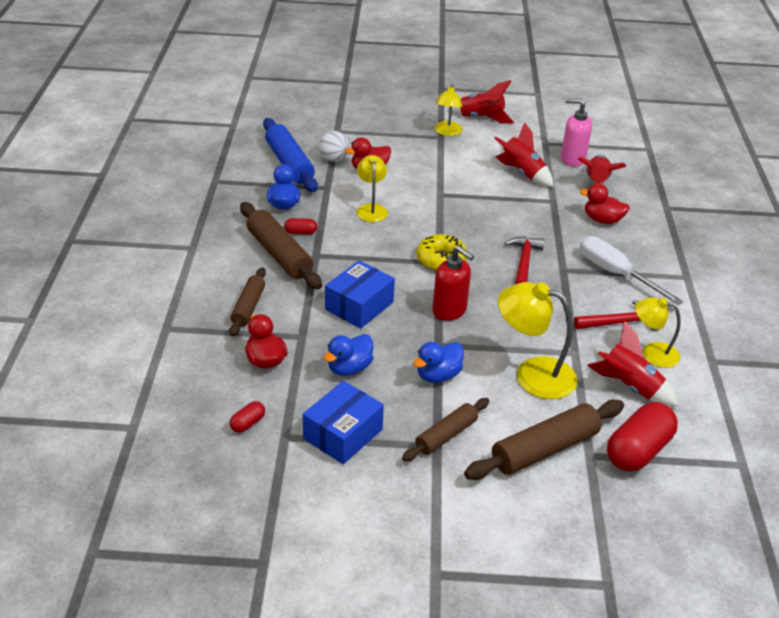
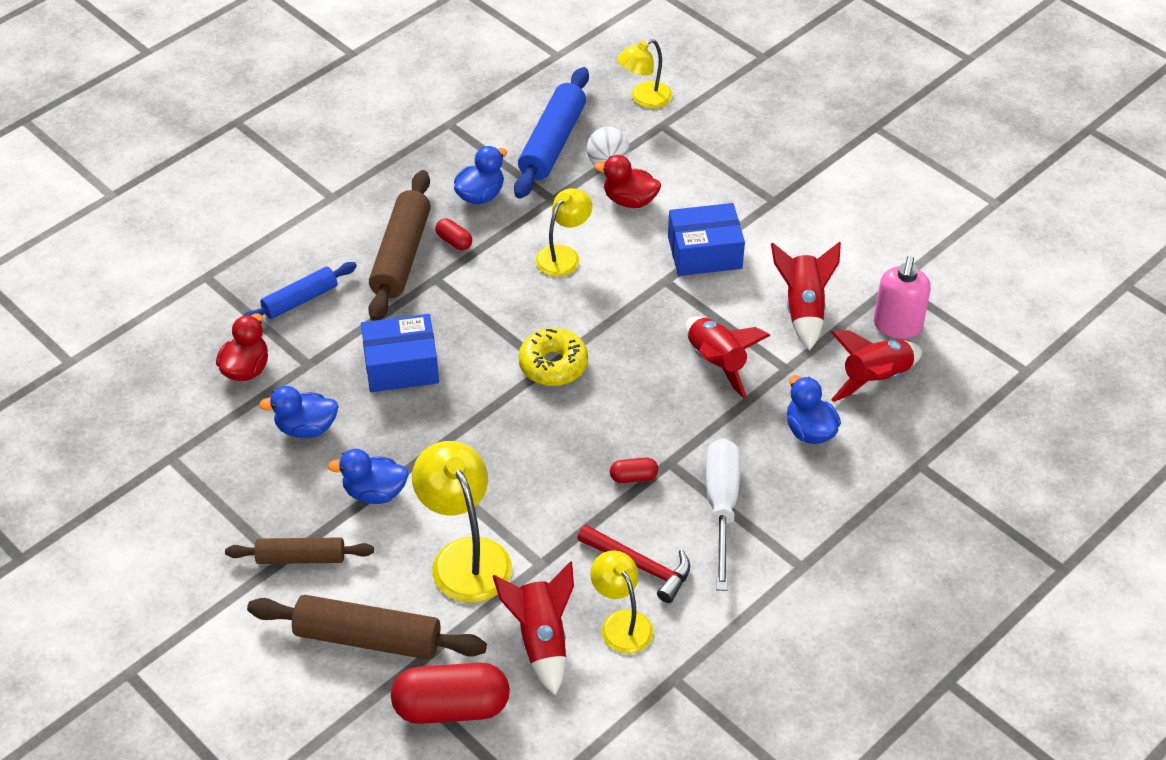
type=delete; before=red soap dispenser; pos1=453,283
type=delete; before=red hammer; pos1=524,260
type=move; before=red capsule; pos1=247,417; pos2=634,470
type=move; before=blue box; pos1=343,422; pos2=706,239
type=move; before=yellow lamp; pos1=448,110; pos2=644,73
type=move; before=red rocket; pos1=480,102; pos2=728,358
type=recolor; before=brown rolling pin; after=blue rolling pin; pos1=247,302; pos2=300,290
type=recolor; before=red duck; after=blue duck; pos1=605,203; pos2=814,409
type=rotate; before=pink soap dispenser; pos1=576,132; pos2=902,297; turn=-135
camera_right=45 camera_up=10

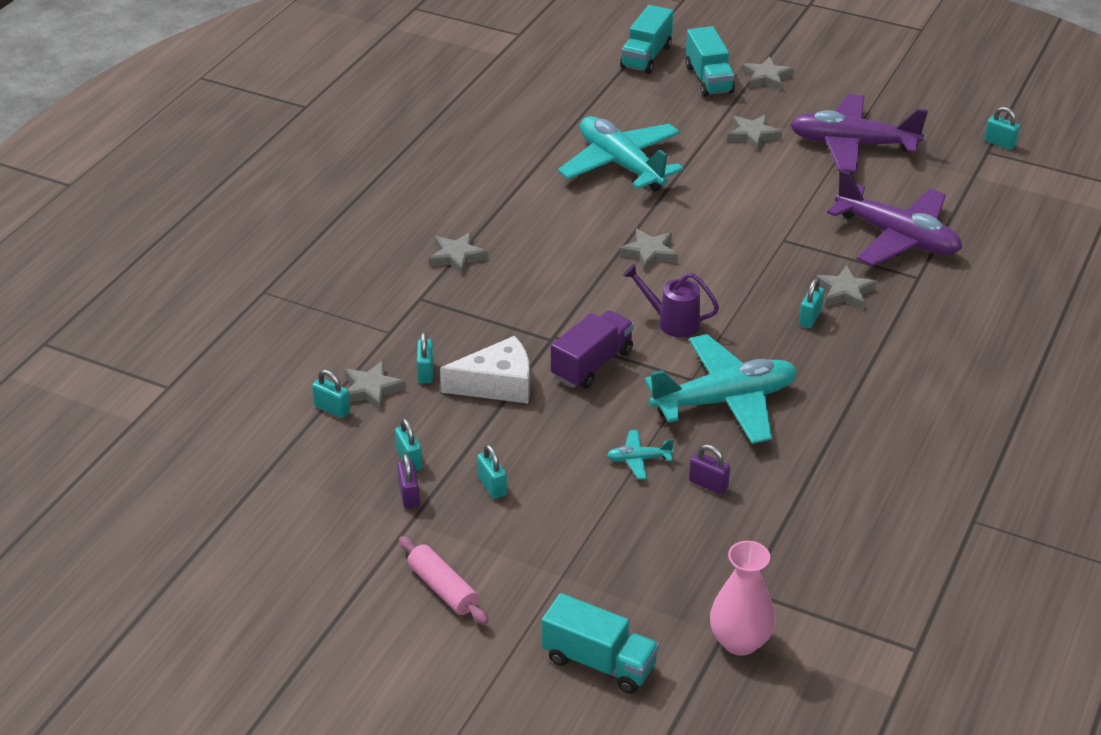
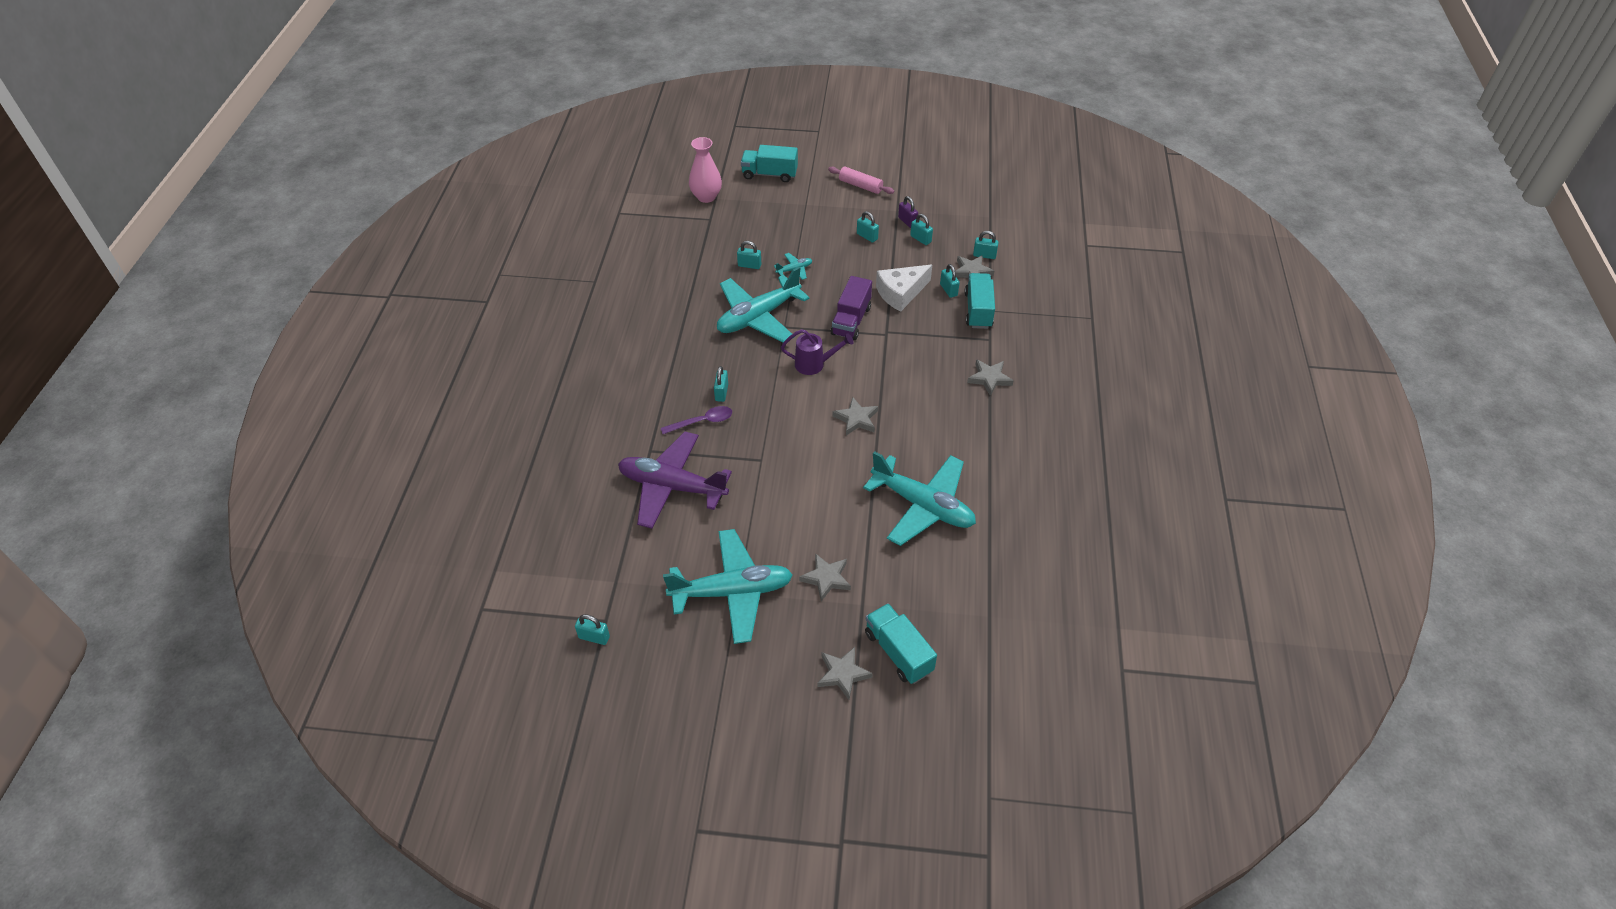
type=move; before=turquoise truck; pos1=647,39; pos2=980,301
type=replace; before=grey star; after=purple spoon; pos1=846,288; pos2=696,420
type=recolor; before=purple padlock; after=turquoise padlock; pos1=709,469; pos2=749,255
type=recolor; before=purple plane; after=turquoise plane; pos1=859,133; pos2=728,586
camera_right=160 camera_up=10

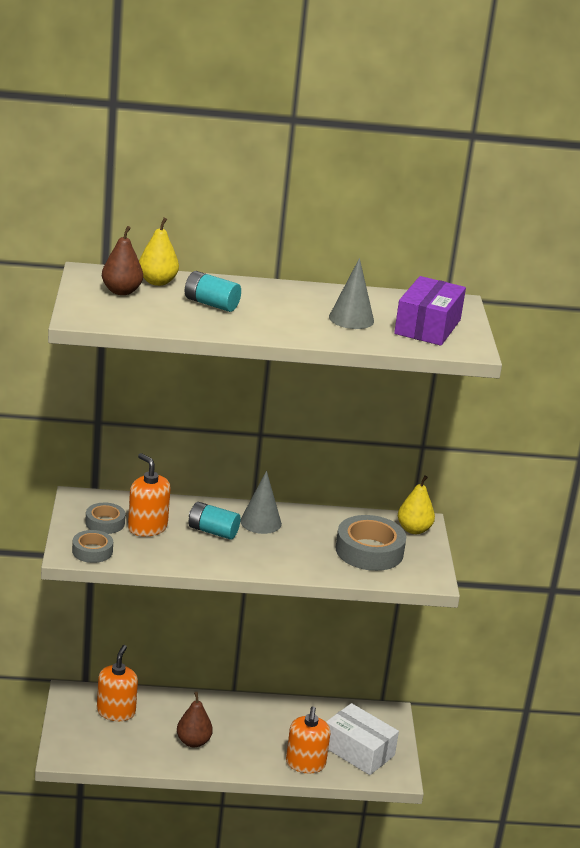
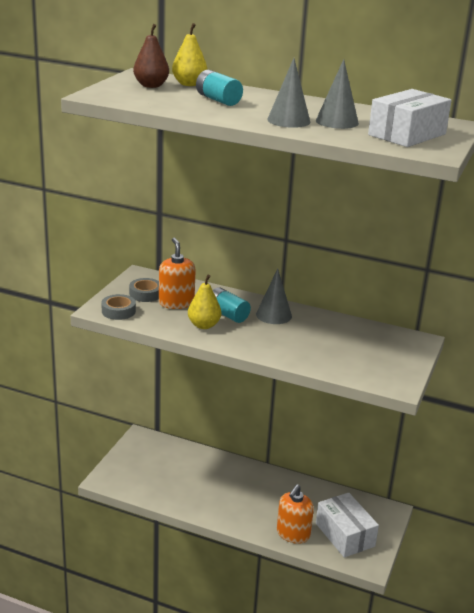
type=delete; before=orange soap dispenser; pos1=117,683
type=delete; before=brown pear; pos1=195,719
type=delete; before=grey tape; pos1=370,543
type=insert; after=grey cone; pos2=288,93
type=move; before=yellow pear; pos1=416,504; pos2=204,302
type=recolor; before=purple box; after=white box; pos1=430,311; pos2=410,118
camera_right=25 camera_up=0

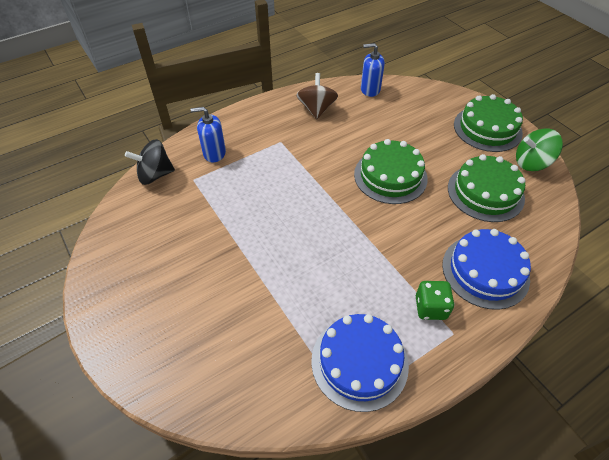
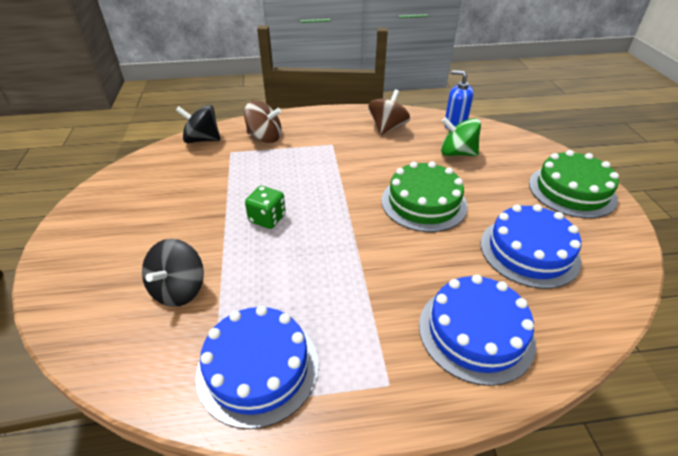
type=insert; after=black spinning top; pos2=173,273
type=move; before=green dice; pos1=435,300; pos2=265,207
type=move; before=green spinning top; pos1=539,150; pos2=461,136
type=replace; before=blue soap dispenser; after=brown spinning top; pos1=208,134; pos2=263,122
type=recolor; before=green cake; after=blue cake; pos1=486,188; pos2=531,246
camera_right=25 camera_up=-10

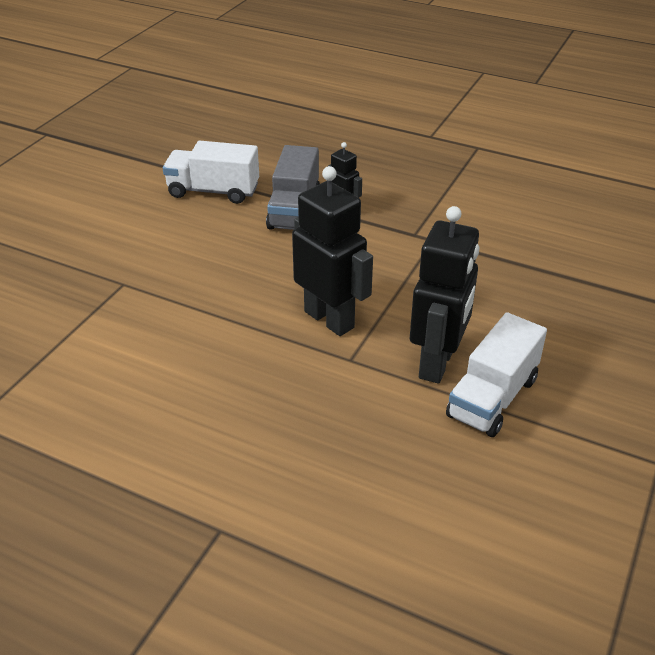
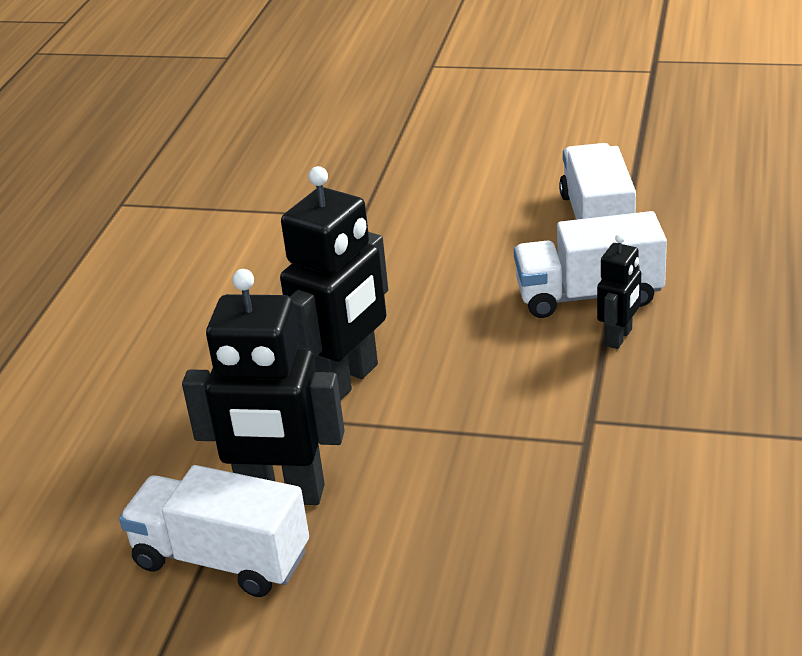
type=recolor; before=grey truck; after=white truck; pos1=293,187; pos2=590,264
camera_right=80 camera_up=-5

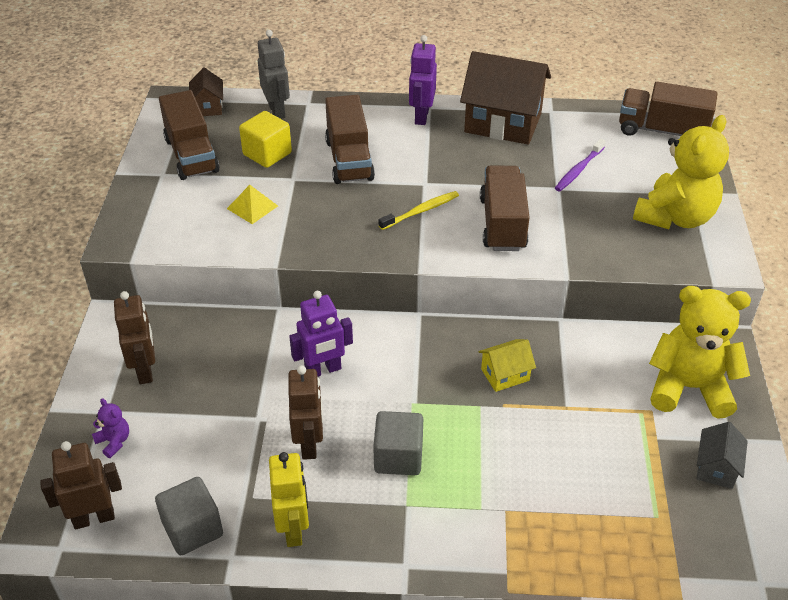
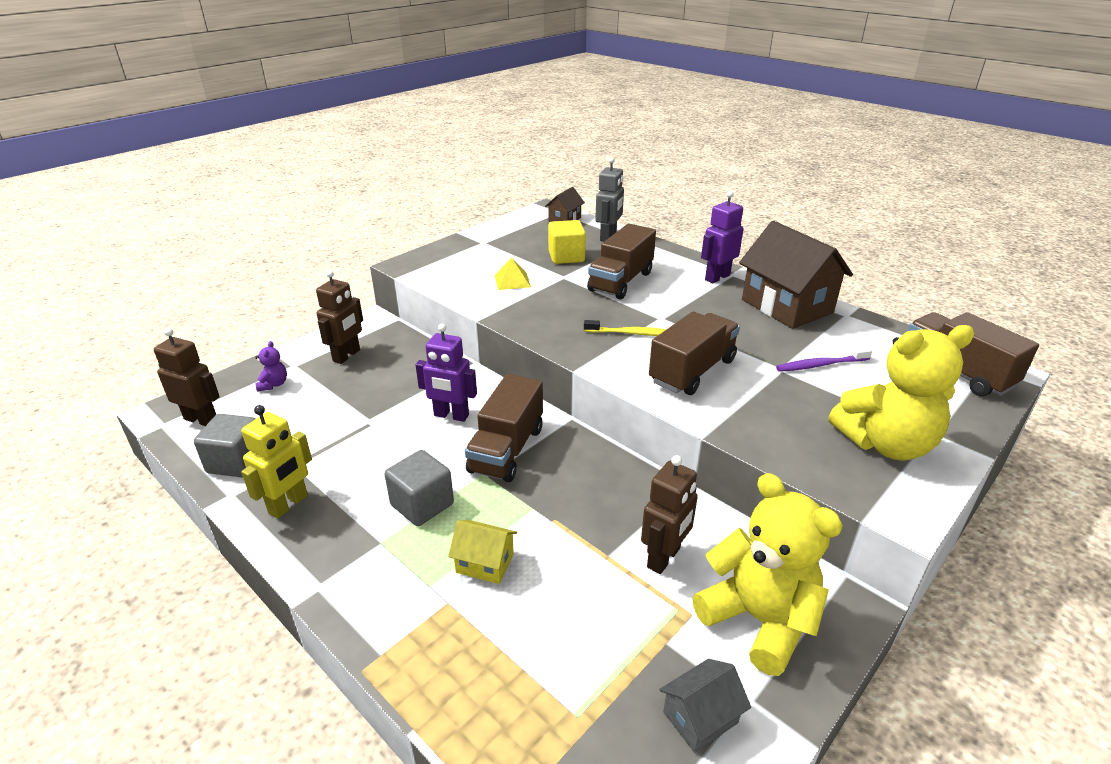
type=move; before=brown truck; pos1=189,135; pos2=504,428
type=move; before=brown robot; pos1=305,412; pos2=669,514
type=move; before=yellow house; pos1=507,365; pos2=482,552
camera_right=40 camera_up=-10

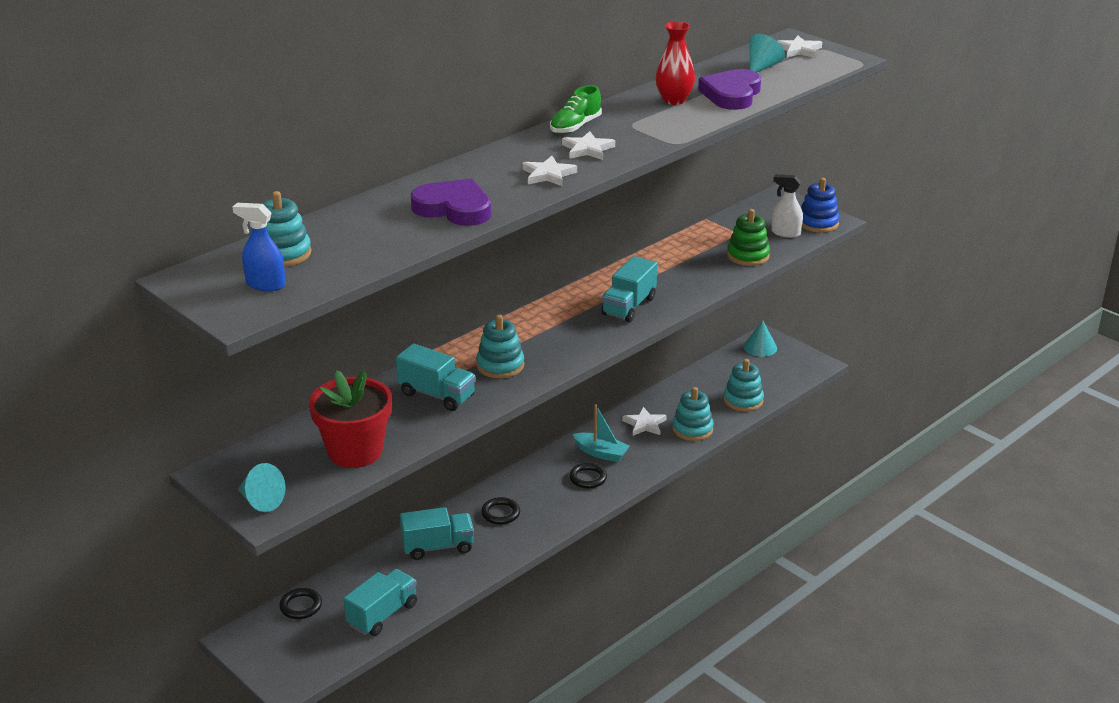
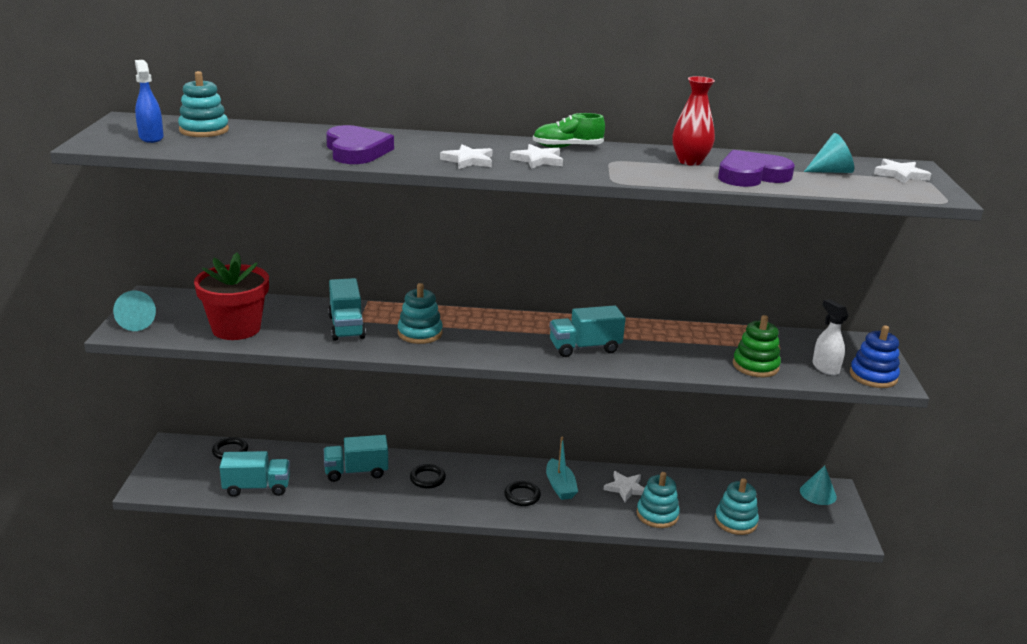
type=rotate; before=turquoise truck; pos1=437,533; pos2=356,458; turn=135
camera_right=45 camera_up=-5

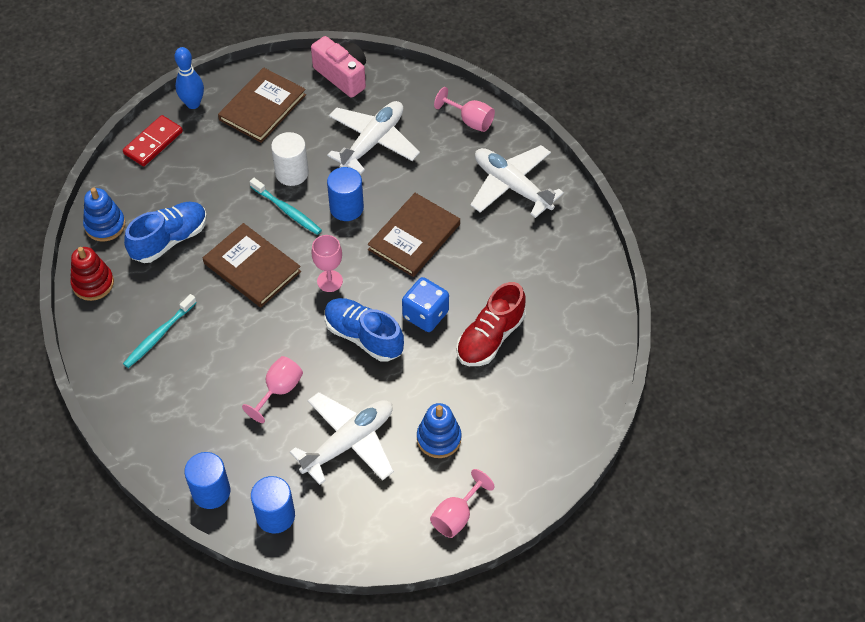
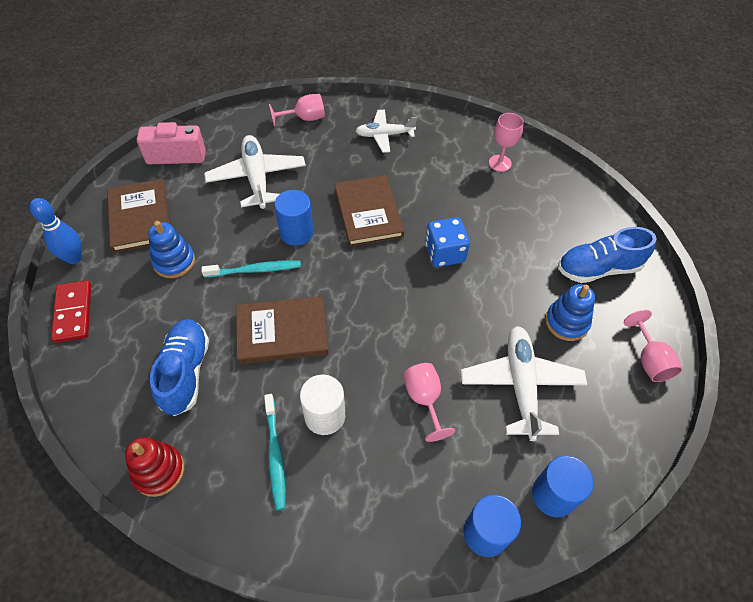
type=delete; before=red shoe; pos1=491,324
type=move; before=blue stacking toy; pos1=104,215; pos2=171,249
type=move; before=white cylinder; pos1=290,159; pos2=322,405
type=move; before=pink goblet; pos1=327,263; pos2=506,142
type=move; before=blue shoe; pos1=364,330; pos2=607,255
type=resize; before=white plane; pos1=517,181; pos2=386,131; scale=0.65
camera_right=-50 camera_up=0

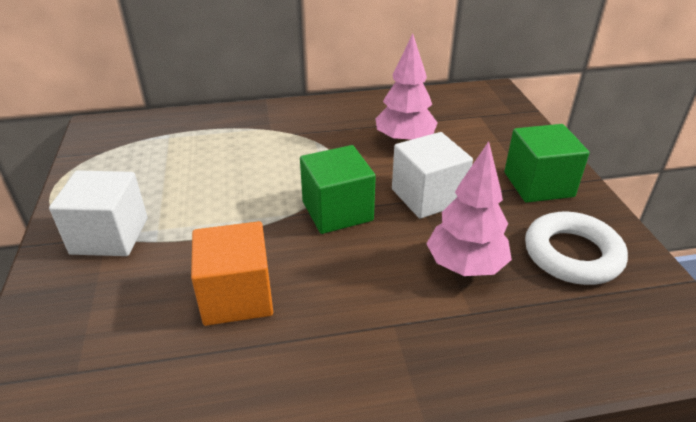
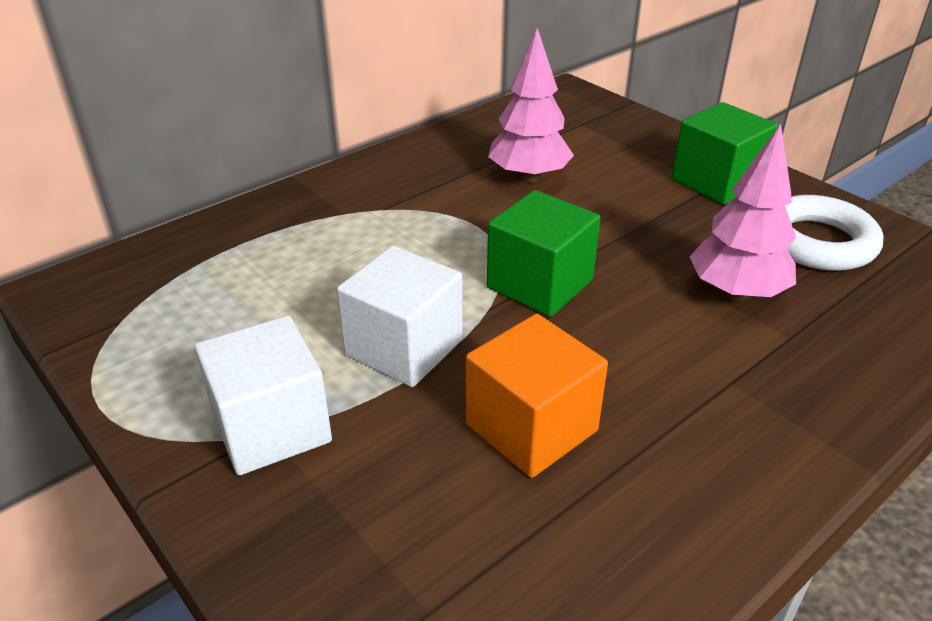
type=move; before=white cube; pos1=432,175; pos2=400,316
camera_right=-30 camera_up=0

